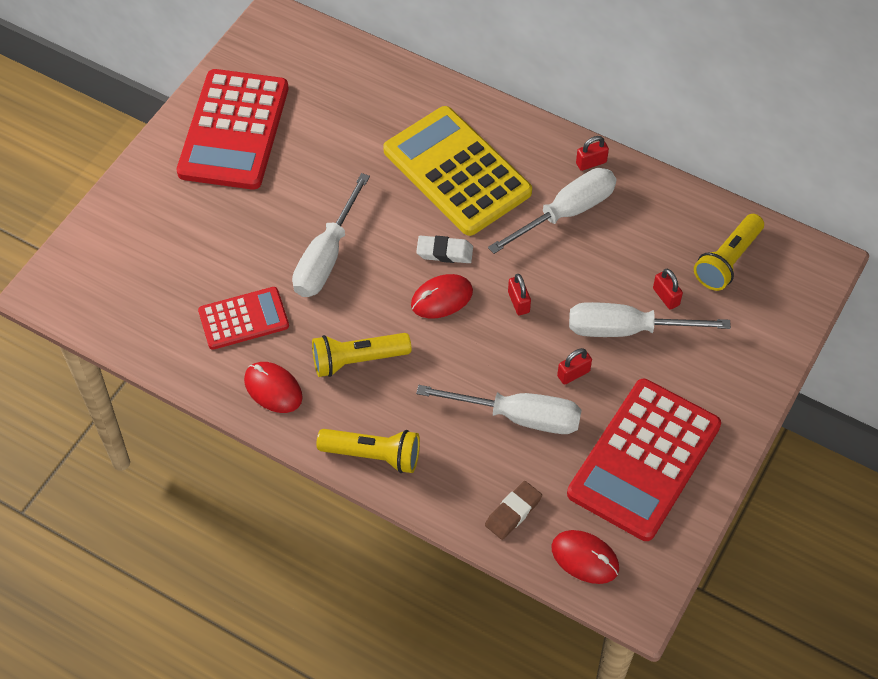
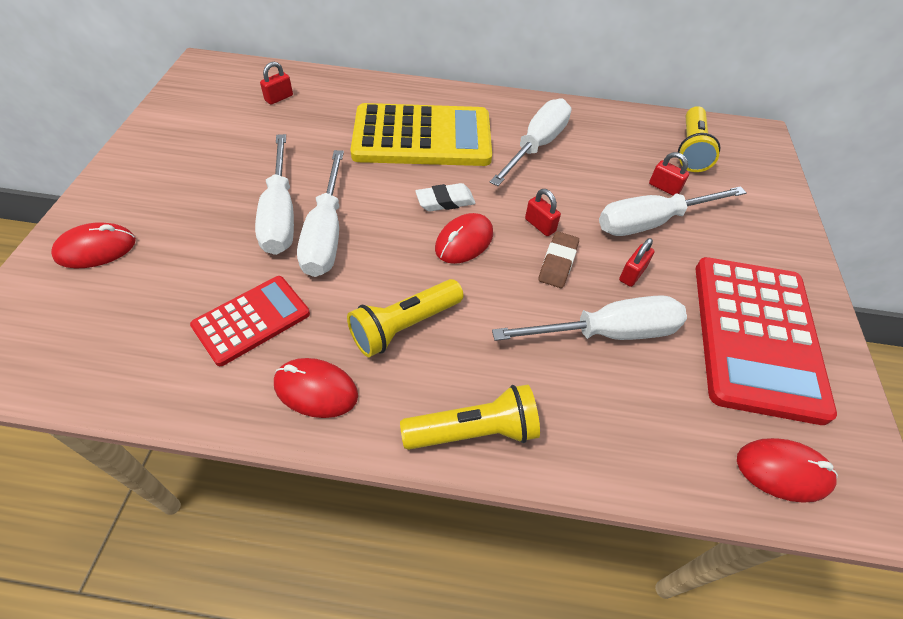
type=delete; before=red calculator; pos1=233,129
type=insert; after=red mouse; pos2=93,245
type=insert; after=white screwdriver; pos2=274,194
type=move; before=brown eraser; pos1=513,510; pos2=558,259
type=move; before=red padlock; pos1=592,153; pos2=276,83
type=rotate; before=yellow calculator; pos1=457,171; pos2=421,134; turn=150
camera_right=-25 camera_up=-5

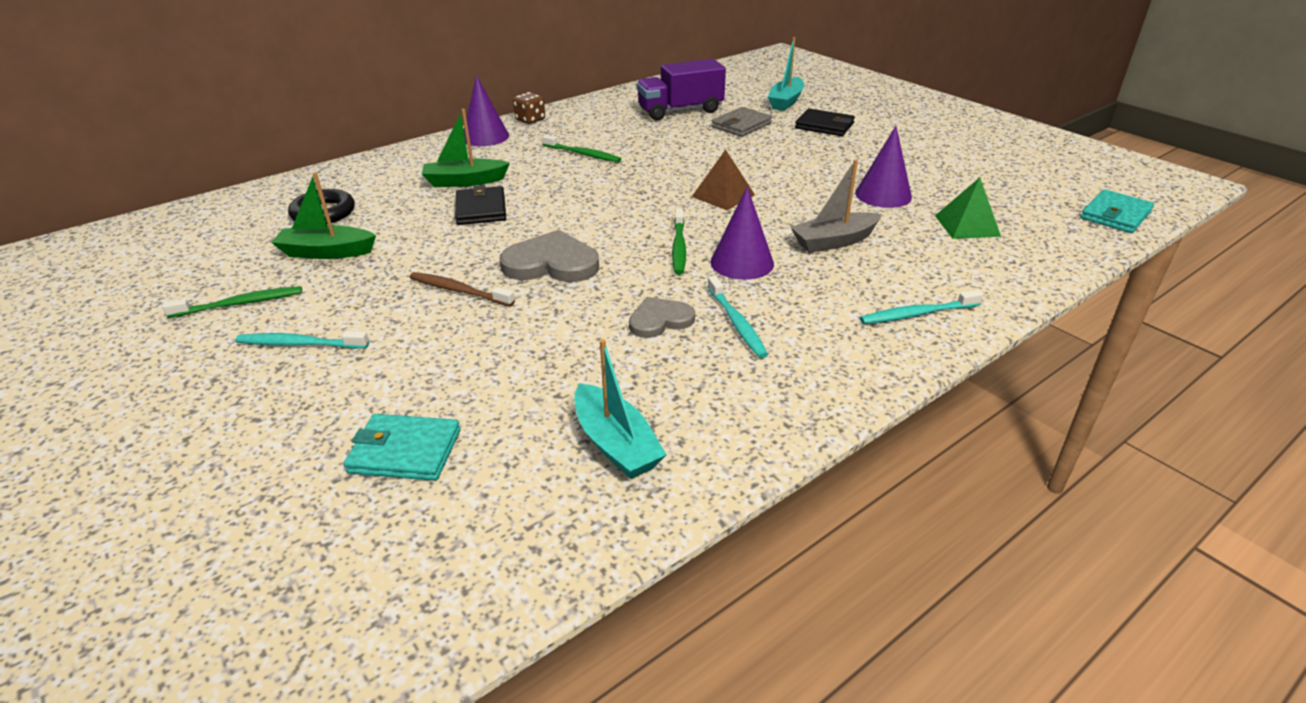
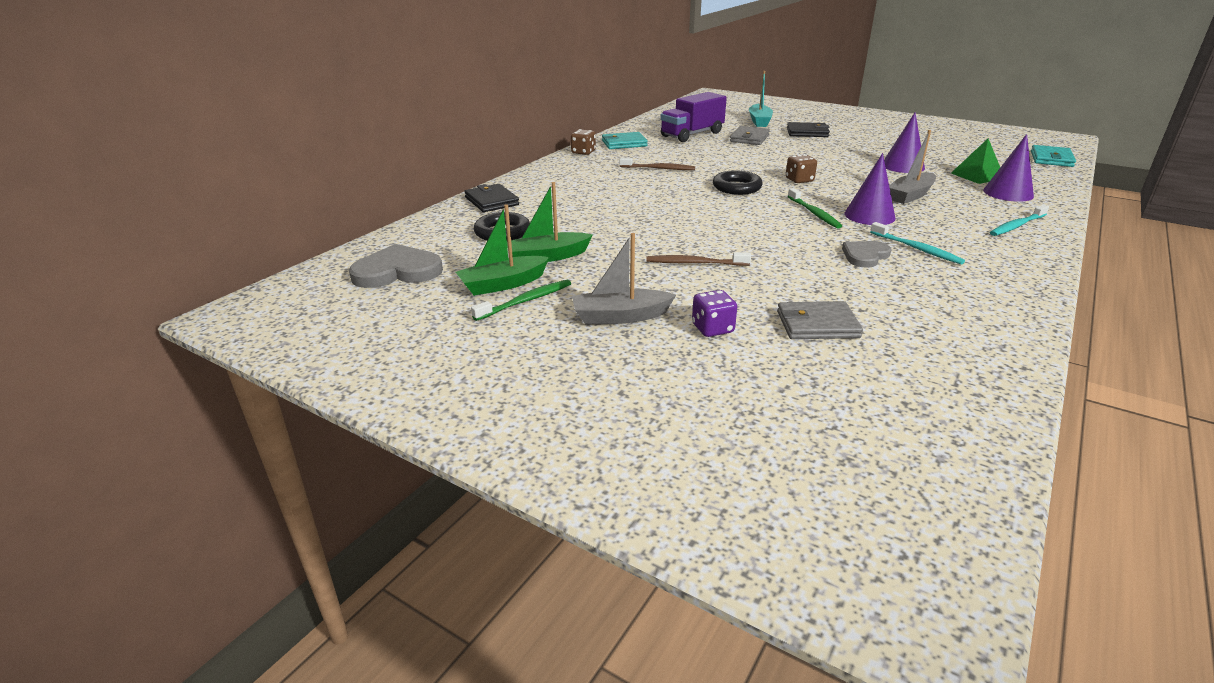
type=delete; before=turquoise boat; pos1=620,409
type=insert; after=purple dice; pos2=714,313
type=insert; after=black ring; pos2=738,182
type=insert; after=grey wallet; pos2=820,320
type=move; before=turquoise wallet; pos1=402,447; pos2=625,140
type=move; before=green boat; pos1=466,148; pos2=502,250
type=move; before=black wallet; pos1=480,205; pos2=491,198
type=move; before=purple cone; pos1=486,110; pos2=1008,168
type=move; before=grey heart; pos1=549,256; pos2=396,266
type=replace; before=turquoise toothbrush; after=grey boat; pos1=302,340; pos2=624,278
type=replace; before=brown pyramid; after=brown dice; pos1=723,180; pos2=801,168
type=recolor; before=green toothbrush; after=brown toothbrush; pos1=581,148; pos2=657,164
camera_right=-20 camera_up=-5

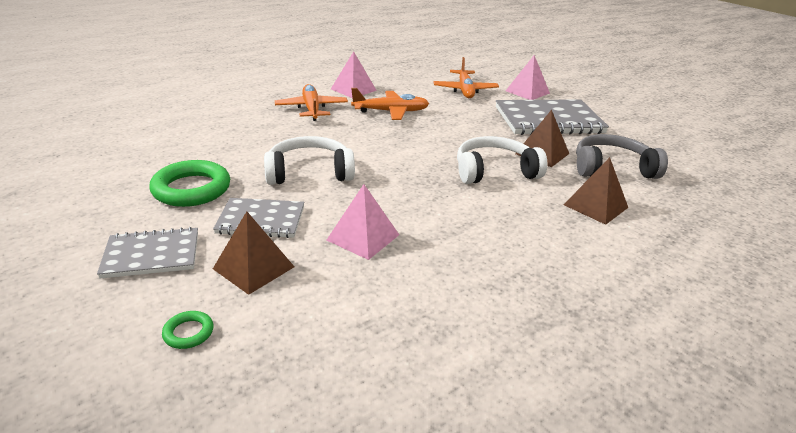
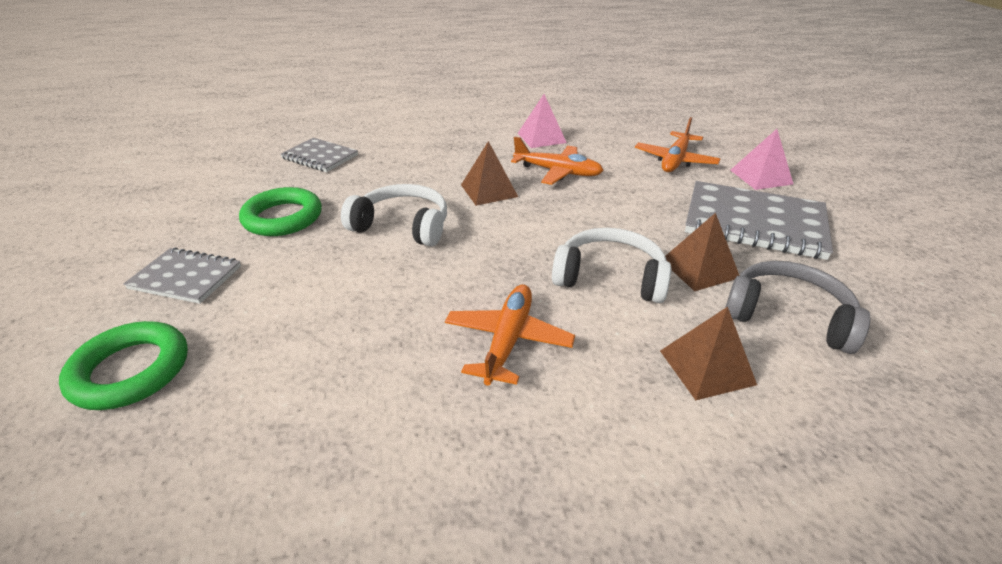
type=delete; before=pink pyramid; pos1=363,222
type=move; before=grey notebook; pos1=258,218; pos2=319,155
type=move; before=brown pyramid; pos1=253,253; pos2=489,173
type=move; before=orange plane; pos1=311,102; pos2=510,335
type=resize; before=green ring; pos1=188,330; pos2=123,365; scale=2.2
camera_right=30 camera_up=5

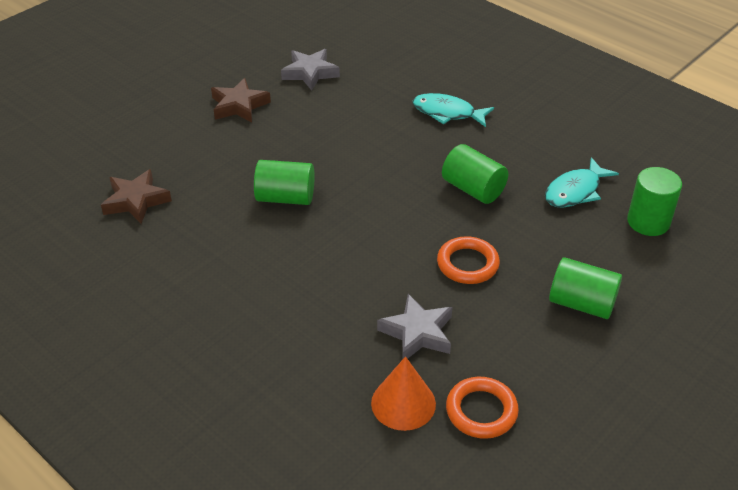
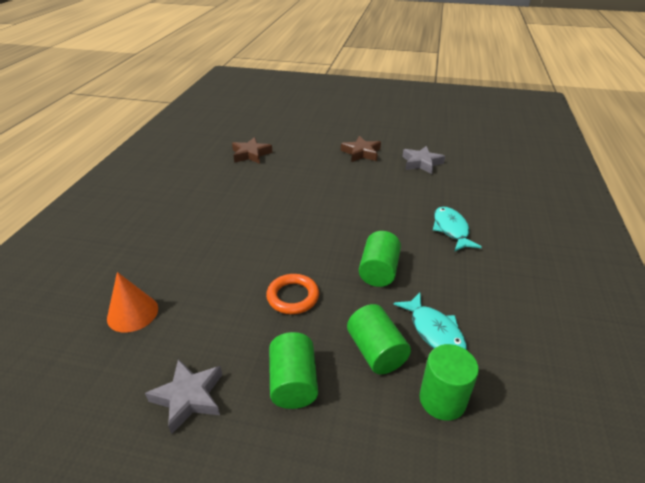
type=delete; before=orange ring; pos1=482,408
type=move; before=green cylinder; pos1=284,182; pos2=379,339
type=move; before=grey star; pos1=414,326; pos2=183,396
type=rotate; before=turquoise fish; pos1=582,182; pos2=430,321; turn=-135
camera_right=60 camera_up=-5

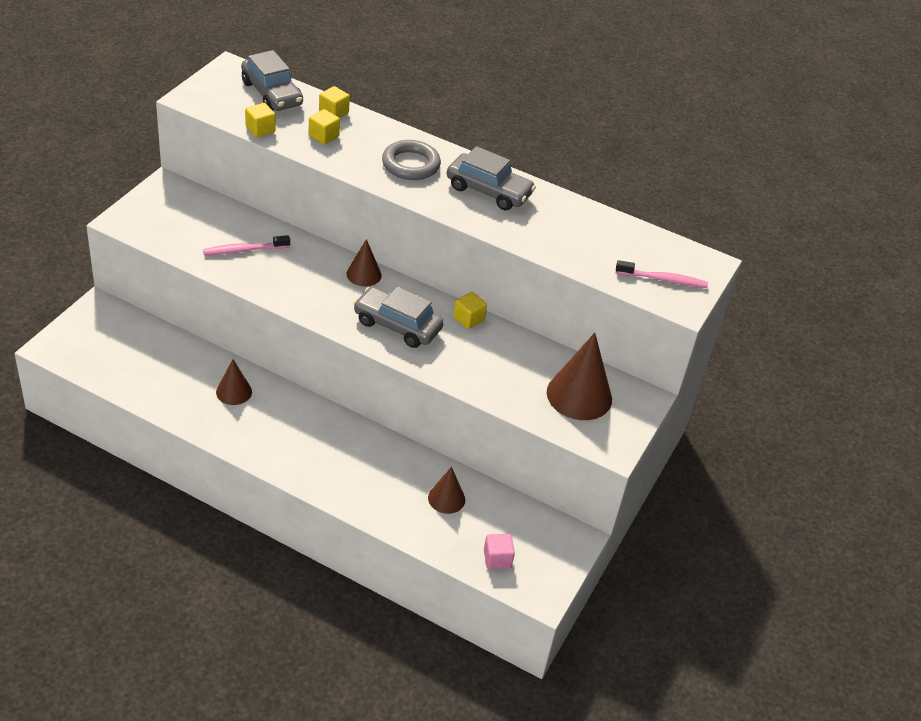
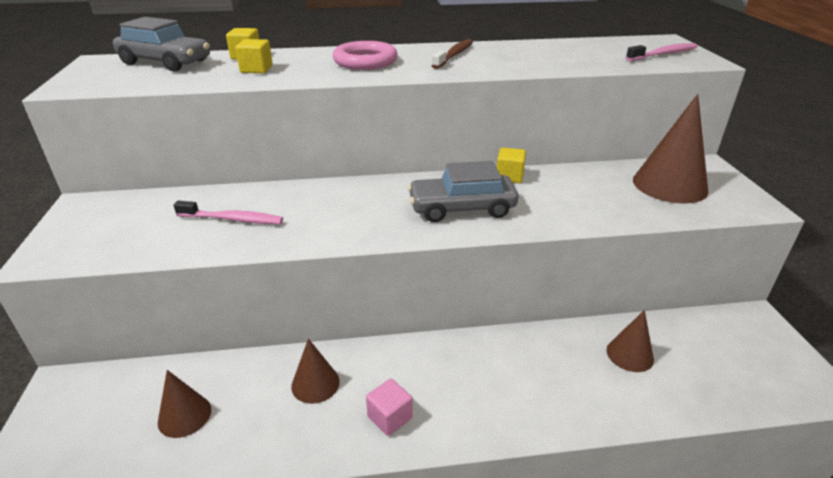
type=delete; before=yellow cube; pos1=260,120
type=move; before=brown cone; pos1=364,263; pos2=184,404
type=move; before=pink cube; pos1=499,551; pos2=389,407
type=replace; before=grey car; after=brown toothbrush; pos1=491,178; pos2=452,54
type=recolor; before=grey ring; after=pink ring; pos1=411,160; pos2=365,55
type=rotate; before=pink toothbrush; pos1=246,245; pos2=228,212; turn=-120
camera_right=-30 camera_up=-10

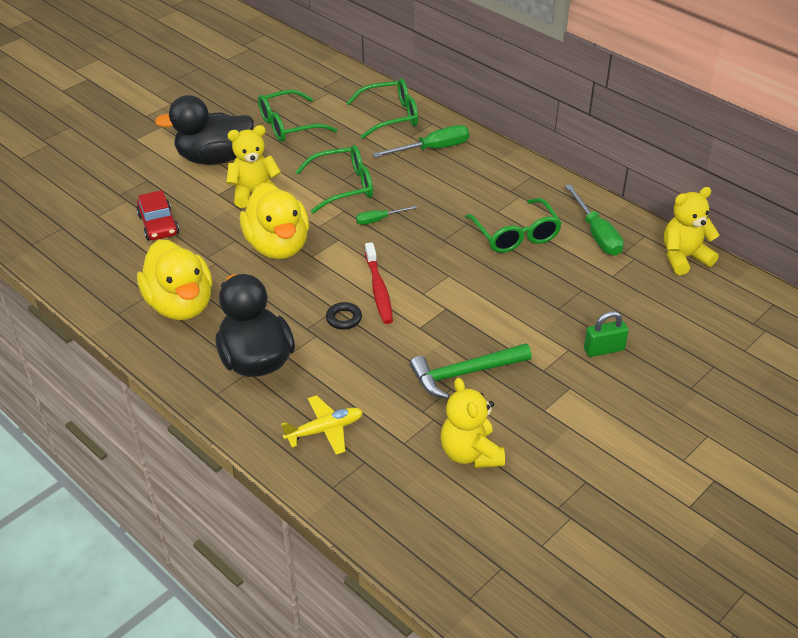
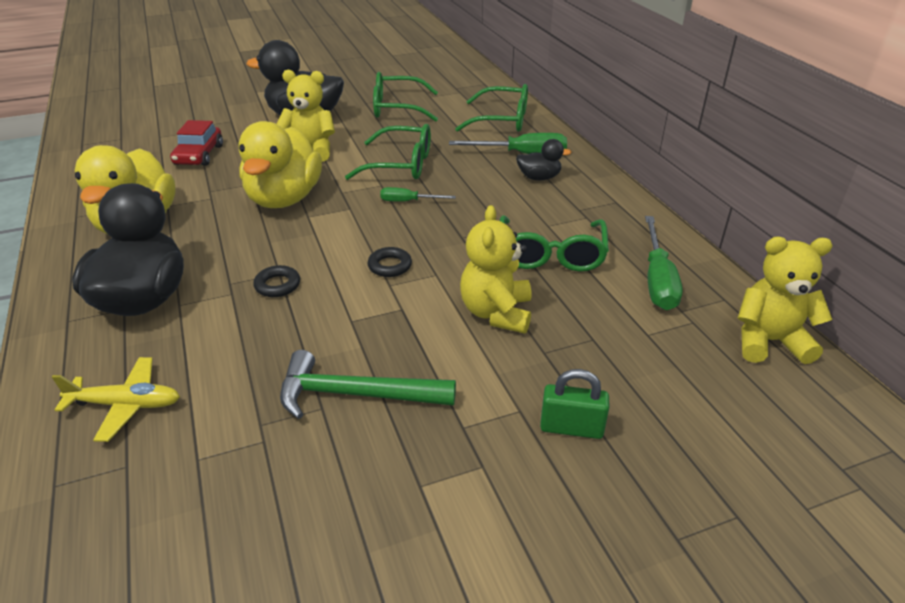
type=delete; before=red toothbrush; pos1=379,283
type=insert; after=black ring; pos2=390,262
type=insert; after=black duck; pos2=544,159
type=move; before=yellow teddy bear; pos1=473,423; pos2=495,269
camera_right=25 camera_up=-5

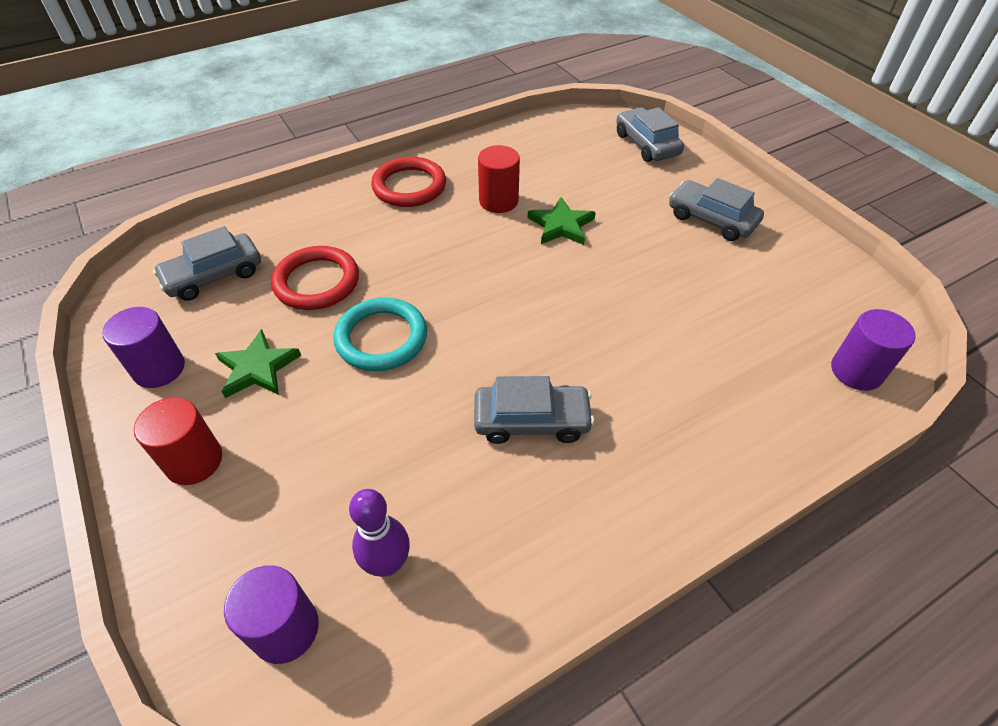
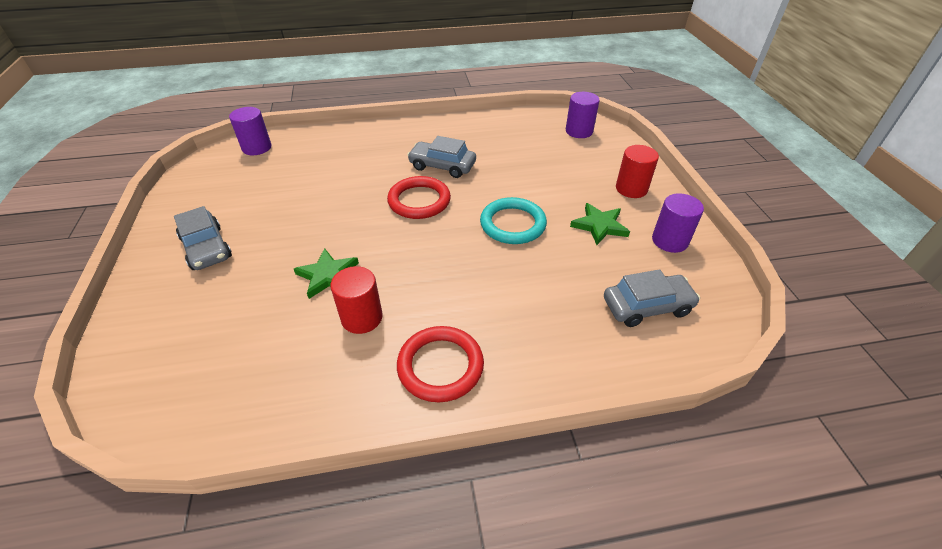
type=delete; before=purple bowling pin; pos1=379,533
type=delete; before=grey car; pos1=650,134
type=move; before=red ring; pos1=315,278; pos2=419,197
camera_right=-160 camera_up=-5

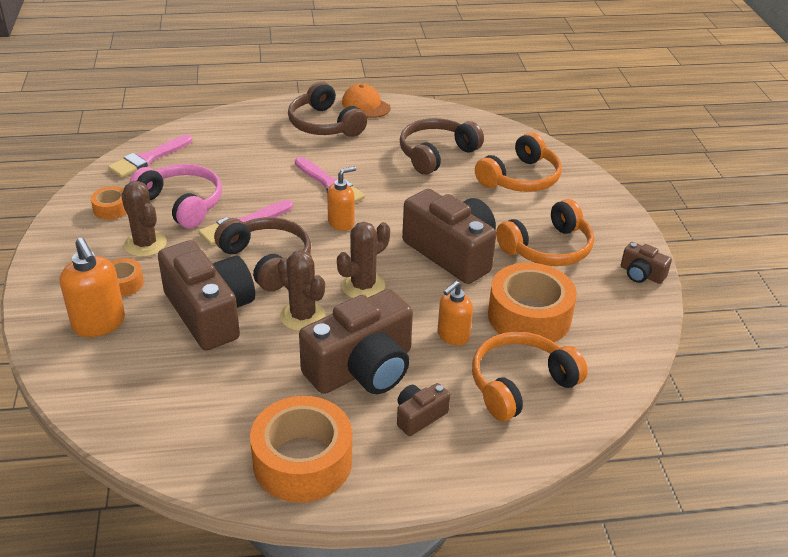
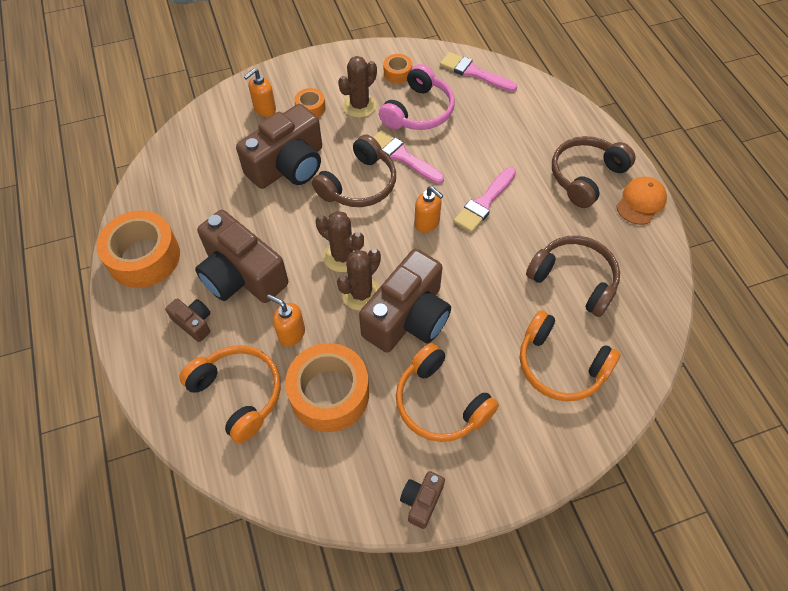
type=move; before=brown cactus; pos1=302,290; pos2=359,280
type=resize; before=orange soap dispenser; pos1=92,287; pos2=260,92; scale=0.66
camera_right=80 camera_up=20

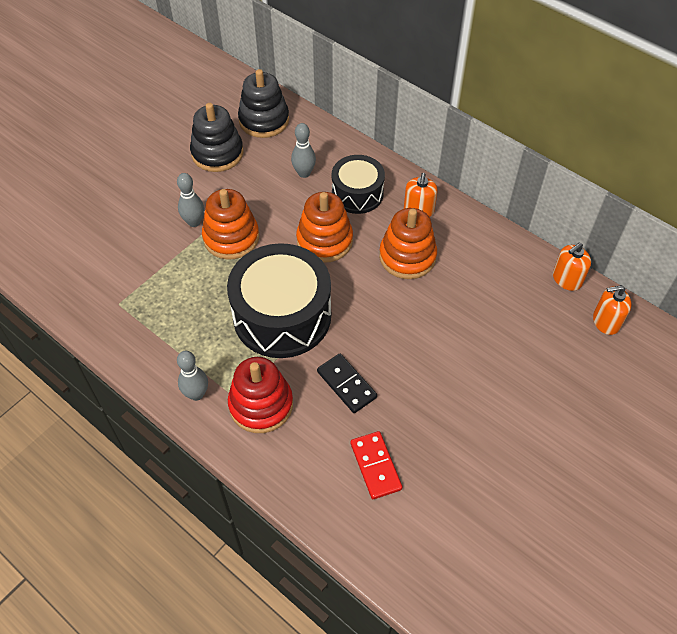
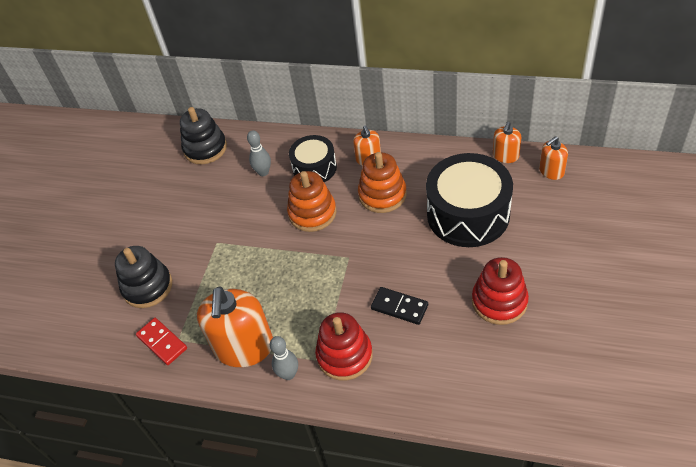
type=delete; before=grey bowling pin; pos1=190,200
type=delete; before=orange stacking toy; pos1=230,224
type=insert; after=orange soap dispenser; pos2=235,326
type=insert; after=red stacking toy; pos2=500,291
type=move; before=black stacking toy; pos1=216,137; pos2=143,277
type=move; before=black drum; pos1=279,300; pos2=469,200
type=move; before=red domino; pos1=376,465; pos2=161,341
camera_right=-20 camera_up=-5

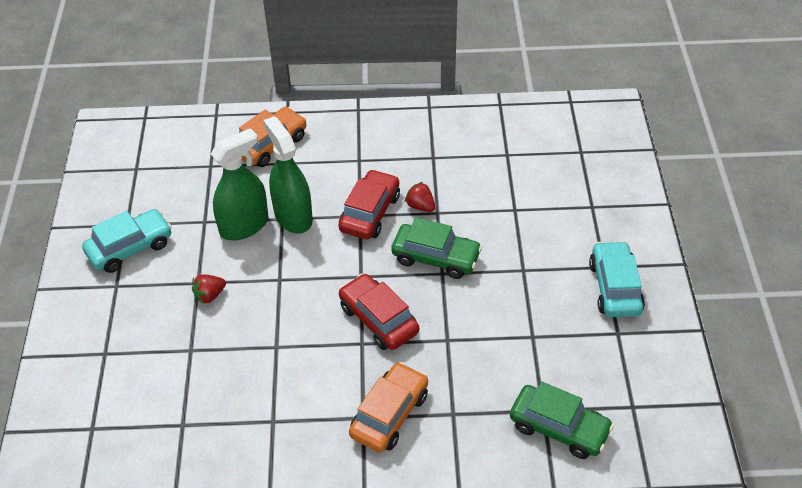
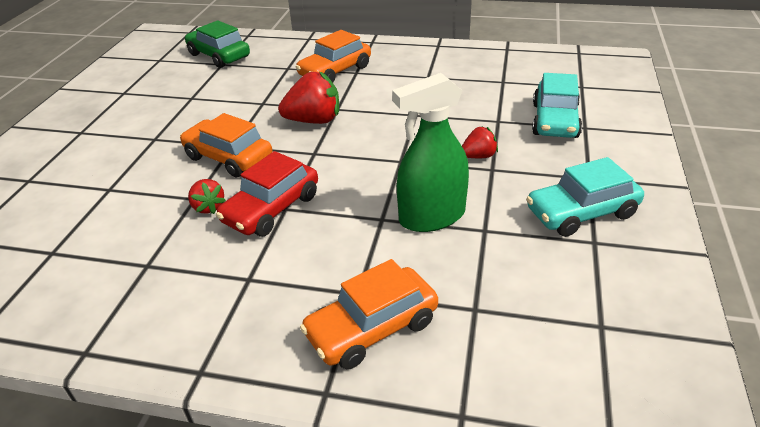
type=delete; before=green spray bottle; pos1=288,174
type=move; before=turquoise car; pos1=617,279; pos2=557,105
type=replace; before=red car; after=red strawberry; pos1=379,312; pos2=308,97
type=recolor; before=green car; after=orange car; pos1=436,248; pos2=226,145
camera_right=-165 camera_up=-10

